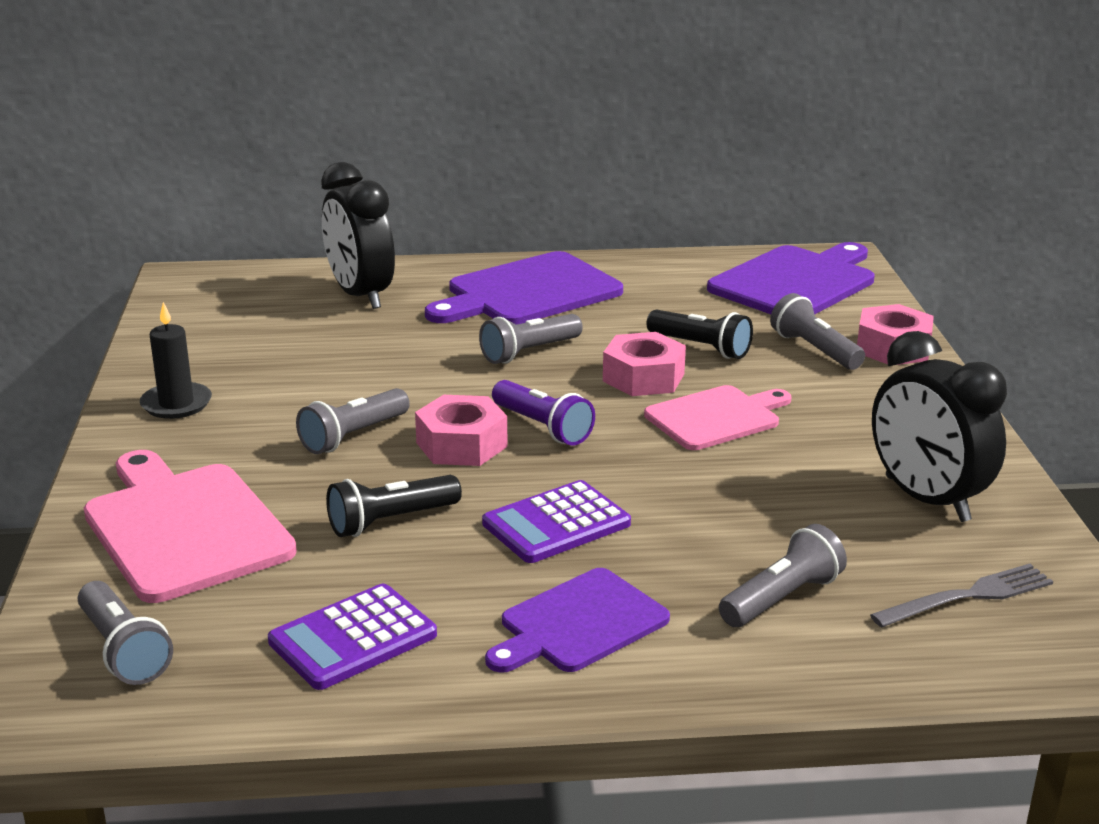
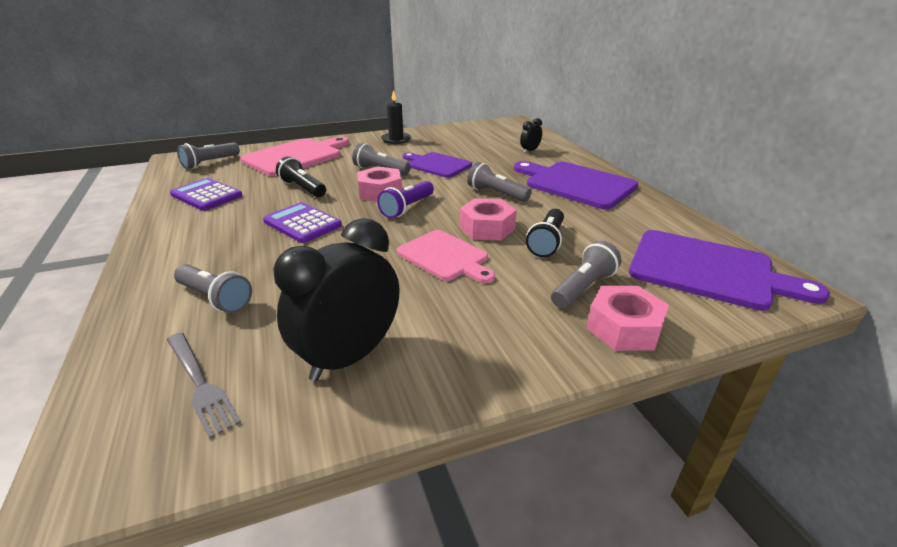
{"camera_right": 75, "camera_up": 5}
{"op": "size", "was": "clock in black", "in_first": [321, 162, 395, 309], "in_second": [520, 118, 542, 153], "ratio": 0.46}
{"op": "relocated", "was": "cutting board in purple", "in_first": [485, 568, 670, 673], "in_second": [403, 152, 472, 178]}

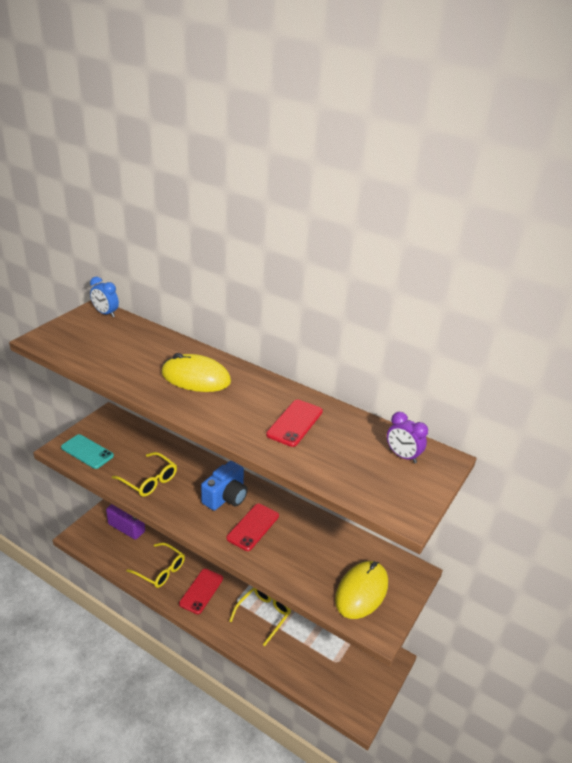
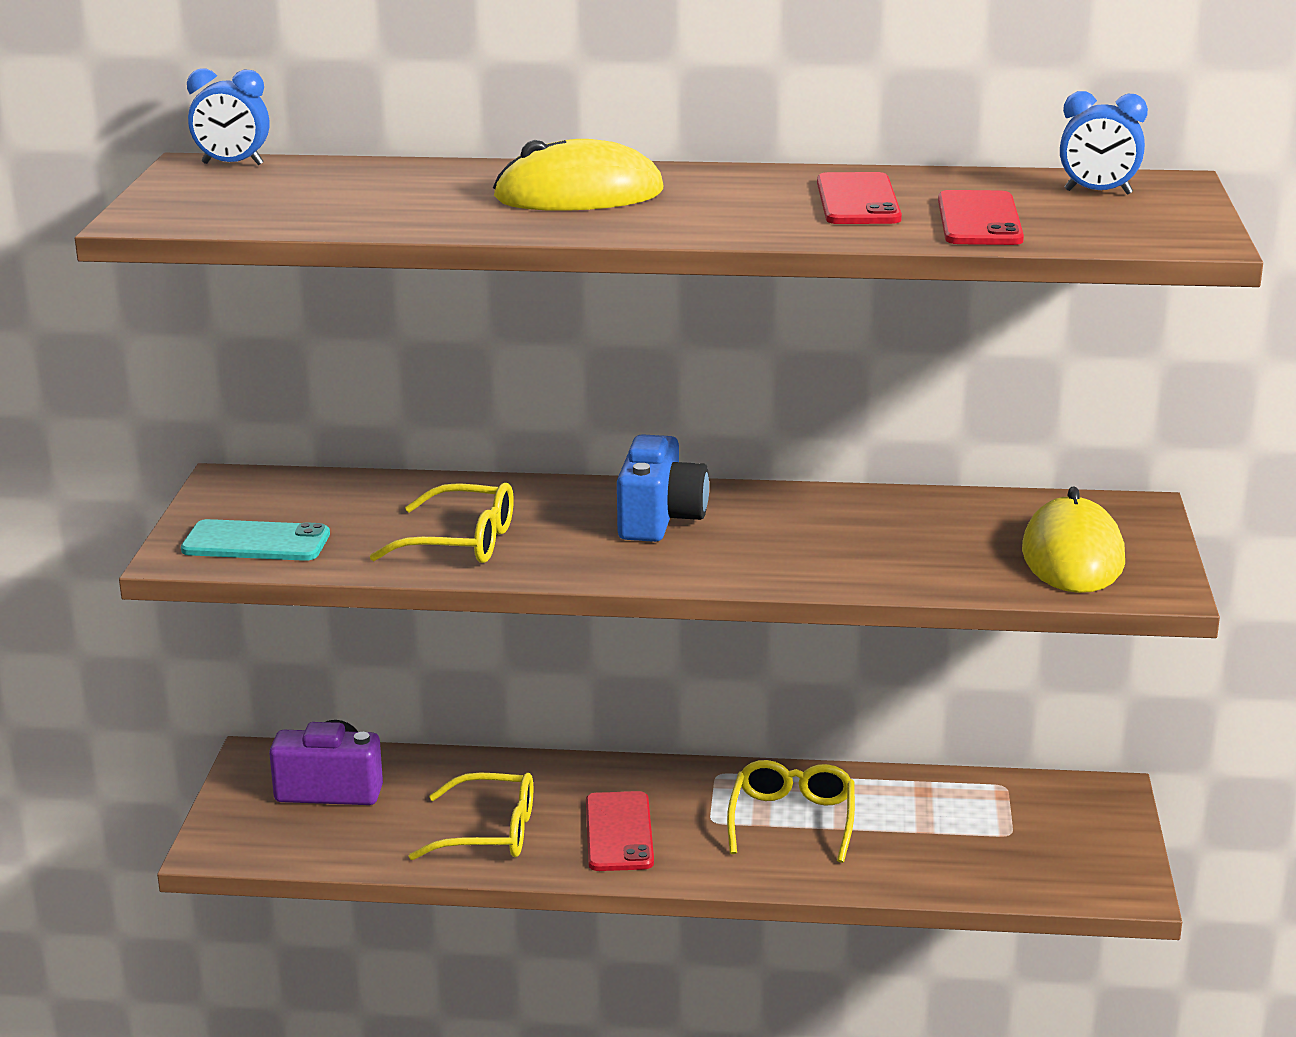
{"camera_right": -25, "camera_up": -10}
{"op": "relocated", "was": "phone in red", "in_first": [226, 504, 279, 551], "in_second": [938, 190, 1024, 245]}
{"op": "colour", "was": "clock in purple", "now": "clock in blue", "in_first": [387, 412, 428, 463], "in_second": [1060, 91, 1148, 195]}

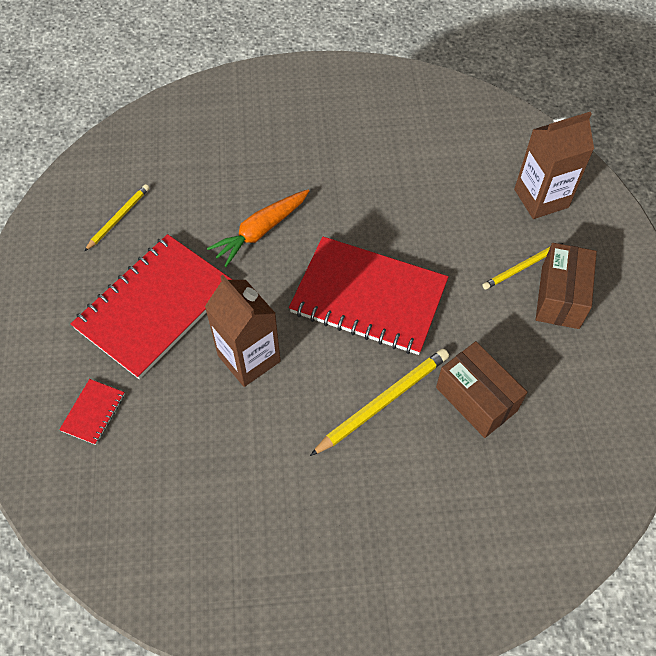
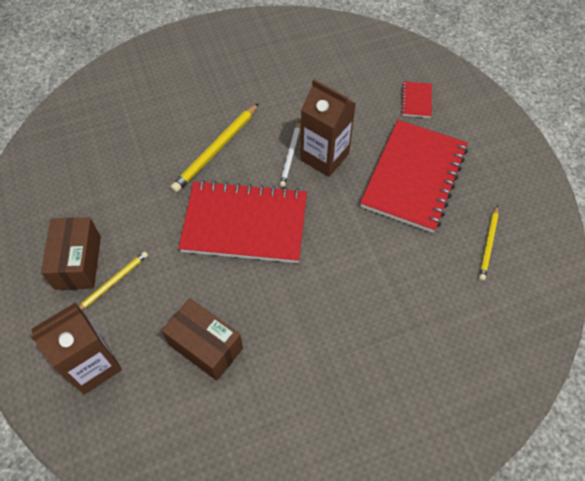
{"camera_right": 165, "camera_up": 0}
{"op": "missing", "was": "carrot in orange", "in_first": [207, 190, 309, 267]}
{"op": "relocated", "was": "box in brown", "in_first": [436, 341, 527, 438], "in_second": [161, 298, 243, 381]}
{"op": "appeared", "now": "pencil in white", "in_second": [280, 121, 300, 187]}

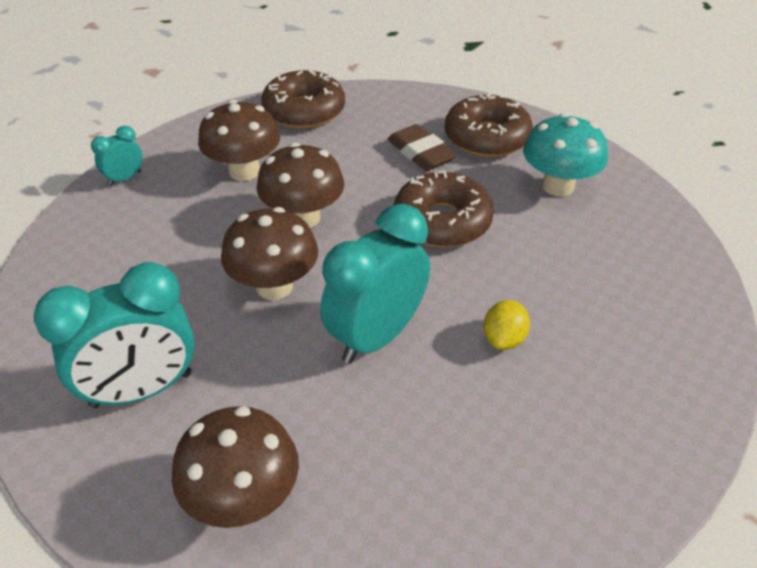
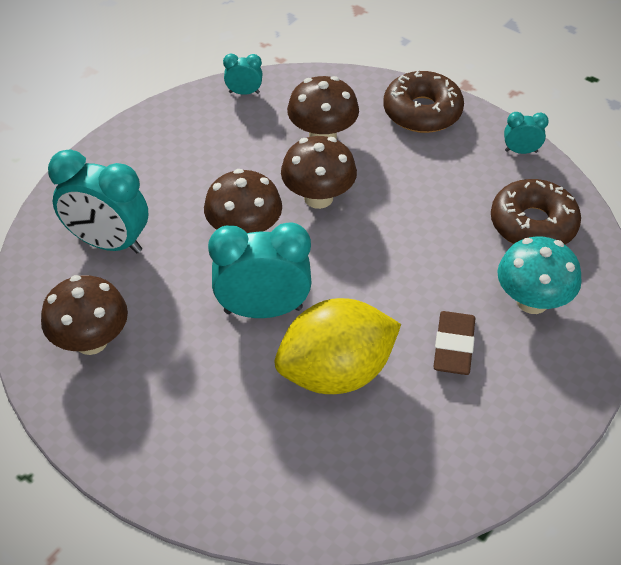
{"camera_right": 45, "camera_up": 5}
{"op": "relocated", "was": "eraser in brown", "in_first": [387, 124, 457, 171], "in_second": [433, 311, 475, 375]}
{"op": "missing", "was": "donut in brown", "in_first": [394, 171, 494, 247]}
{"op": "size", "was": "lemon in yellow", "in_first": [483, 300, 530, 350], "in_second": [275, 298, 401, 394], "ratio": 2.39}
{"op": "appeared", "now": "clock in turquoise", "in_second": [504, 112, 549, 154]}

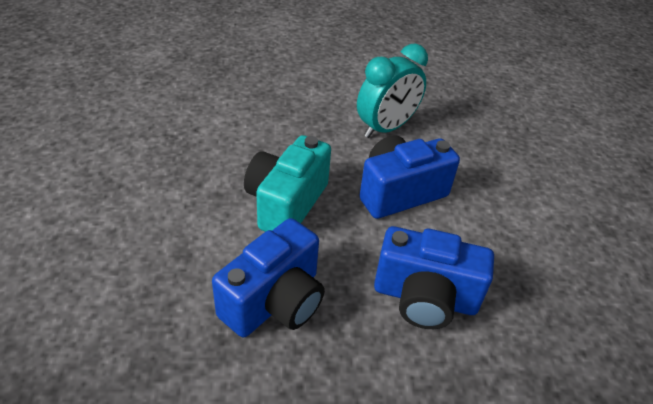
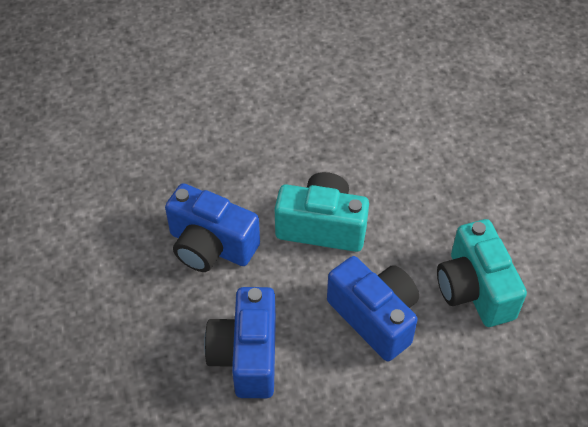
{"camera_right": 80, "camera_up": 10}
{"op": "exchanged", "was": "clock in turquoise", "now": "camera in turquoise", "in_first": [357, 43, 428, 138], "in_second": [437, 219, 527, 327]}

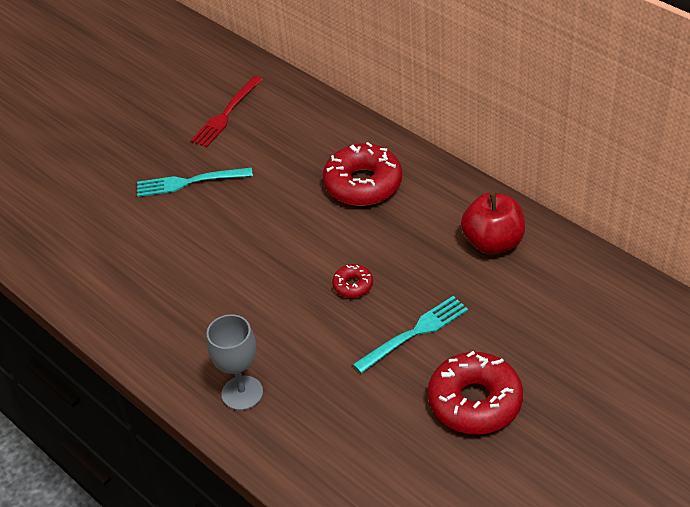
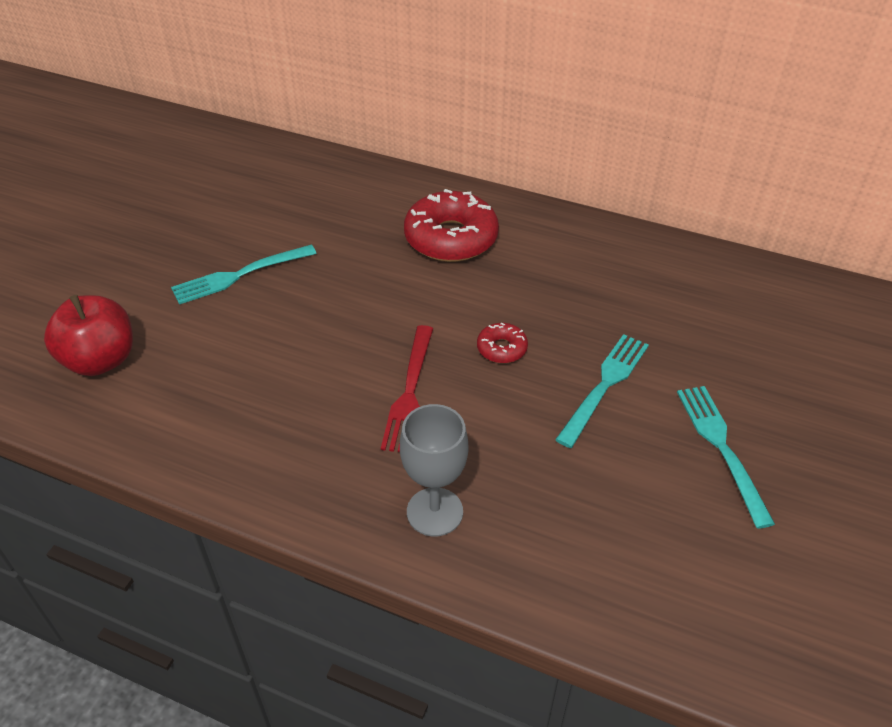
{"camera_right": -25, "camera_up": 0}
{"op": "relocated", "was": "fork in red", "in_first": [191, 76, 263, 147], "in_second": [381, 325, 433, 452]}
{"op": "exchanged", "was": "donut in red", "now": "fork in turquoise", "in_first": [428, 351, 523, 435], "in_second": [677, 386, 775, 529]}
{"op": "relocated", "was": "apple in red", "in_first": [461, 192, 525, 255], "in_second": [44, 295, 133, 376]}

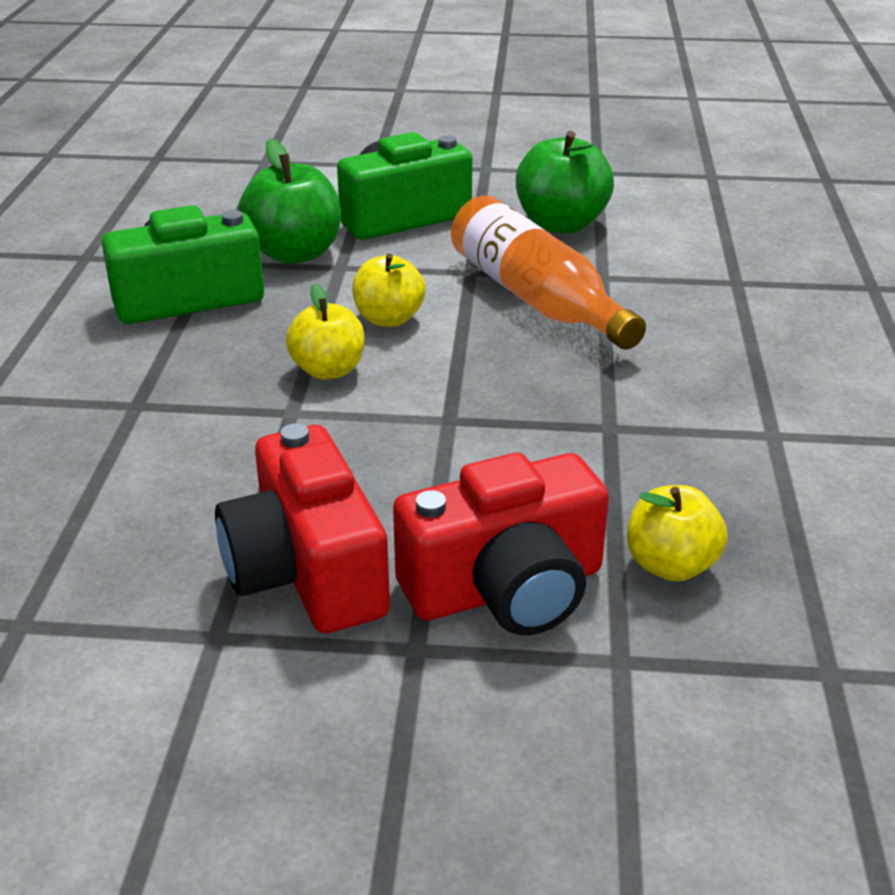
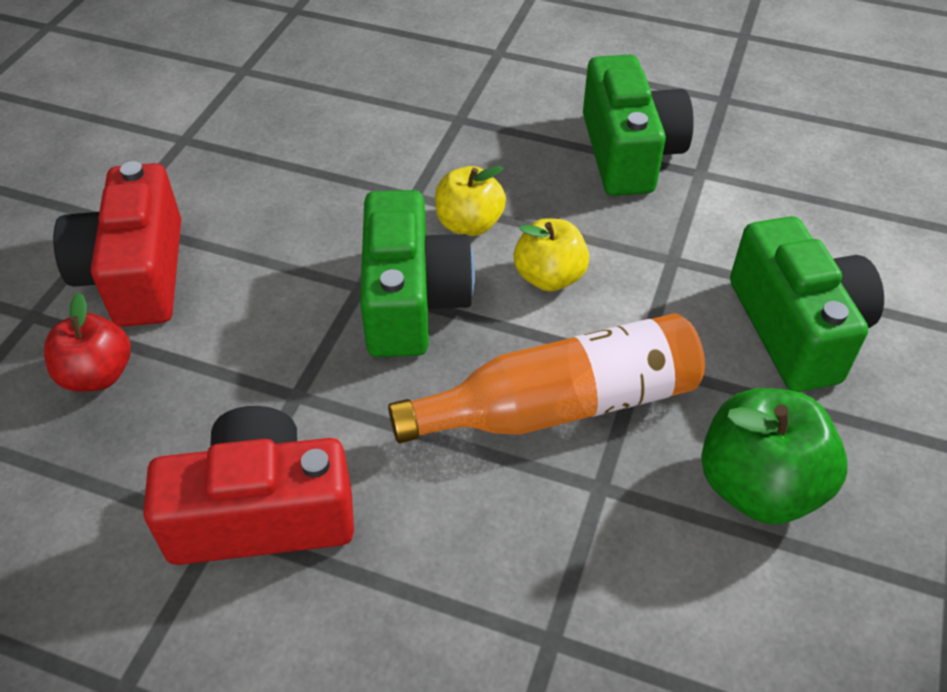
{"camera_right": 105, "camera_up": 15}
{"op": "relocated", "was": "camera in red", "in_first": [215, 423, 390, 633], "in_second": [143, 406, 354, 565]}
{"op": "missing", "was": "apple in green", "in_first": [238, 138, 341, 264]}
{"op": "colour", "was": "apple in yellow", "now": "apple in red", "in_first": [627, 485, 728, 581], "in_second": [44, 292, 131, 392]}
{"op": "appeared", "now": "camera in green", "in_second": [360, 190, 475, 357]}

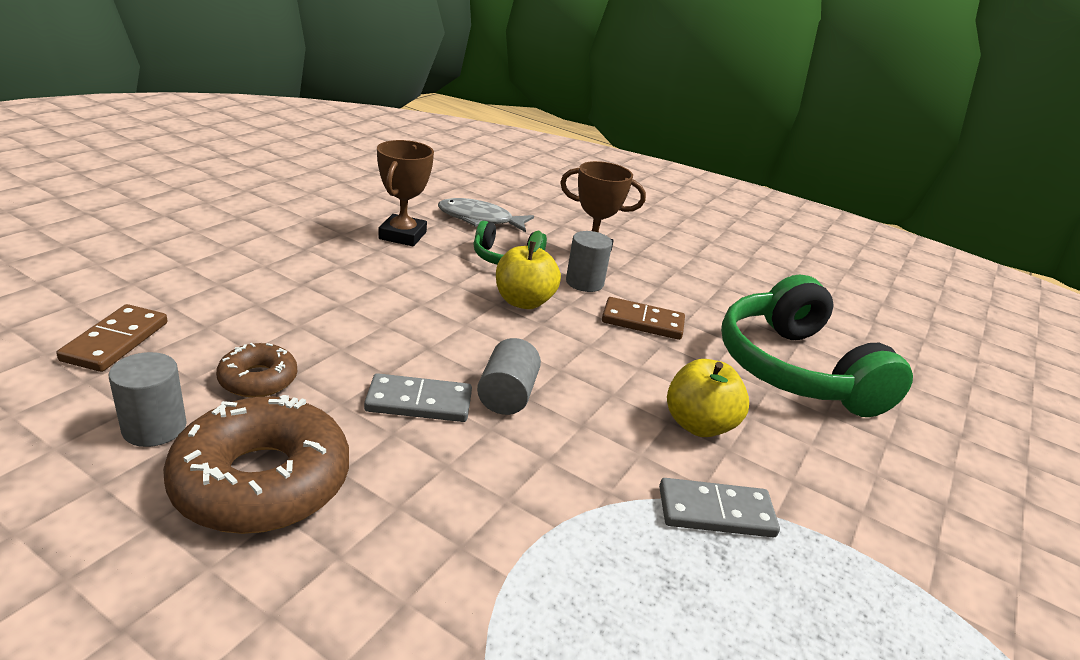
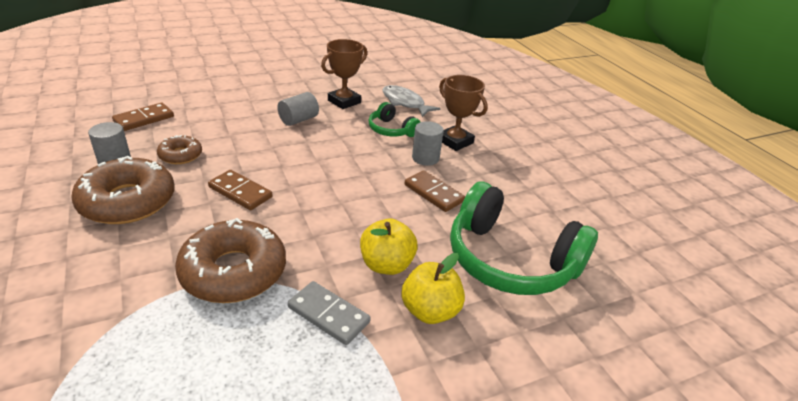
{"camera_right": 35, "camera_up": 5}
{"op": "colour", "was": "domino in grey", "now": "domino in brown", "in_first": [364, 373, 472, 422], "in_second": [208, 170, 273, 210]}
{"op": "relocated", "was": "cylinder in grey", "in_first": [477, 338, 541, 415], "in_second": [277, 92, 319, 126]}
{"op": "relocated", "was": "apple in yellow", "in_first": [496, 231, 561, 309], "in_second": [401, 253, 465, 324]}
{"op": "spun", "was": "headphones in green", "in_first": [721, 274, 913, 417], "in_second": [450, 181, 598, 295], "clockwise": -75}
{"op": "appeared", "now": "donut in brown", "in_second": [175, 218, 286, 303]}

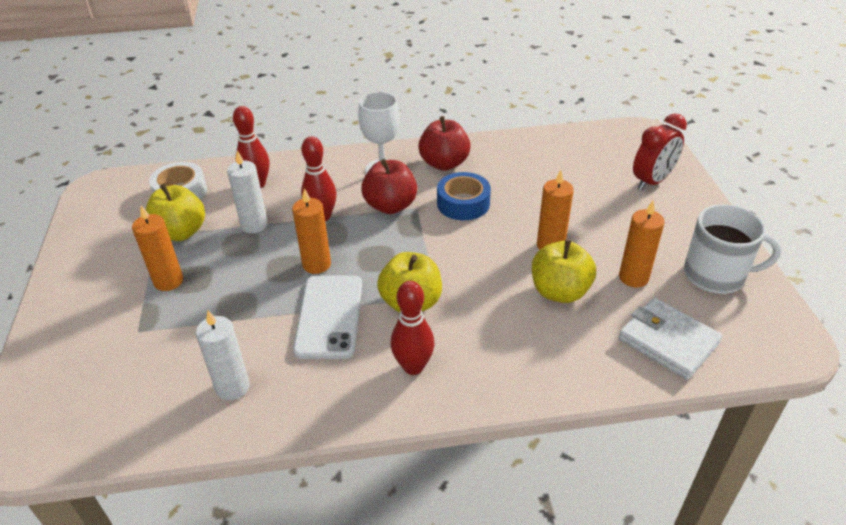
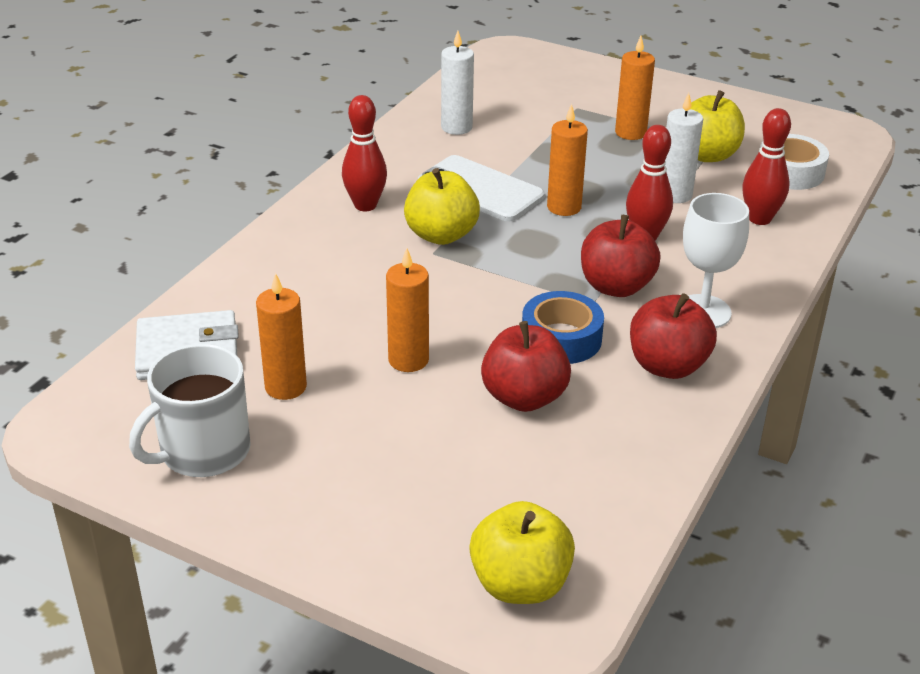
{"camera_right": 125, "camera_up": -5}
{"op": "relocated", "was": "apple in yellow", "in_first": [532, 239, 596, 303], "in_second": [469, 501, 575, 604]}
{"op": "missing", "was": "clock in red", "in_first": [633, 114, 687, 191]}
{"op": "appeared", "now": "apple in red", "in_second": [481, 321, 571, 412]}

